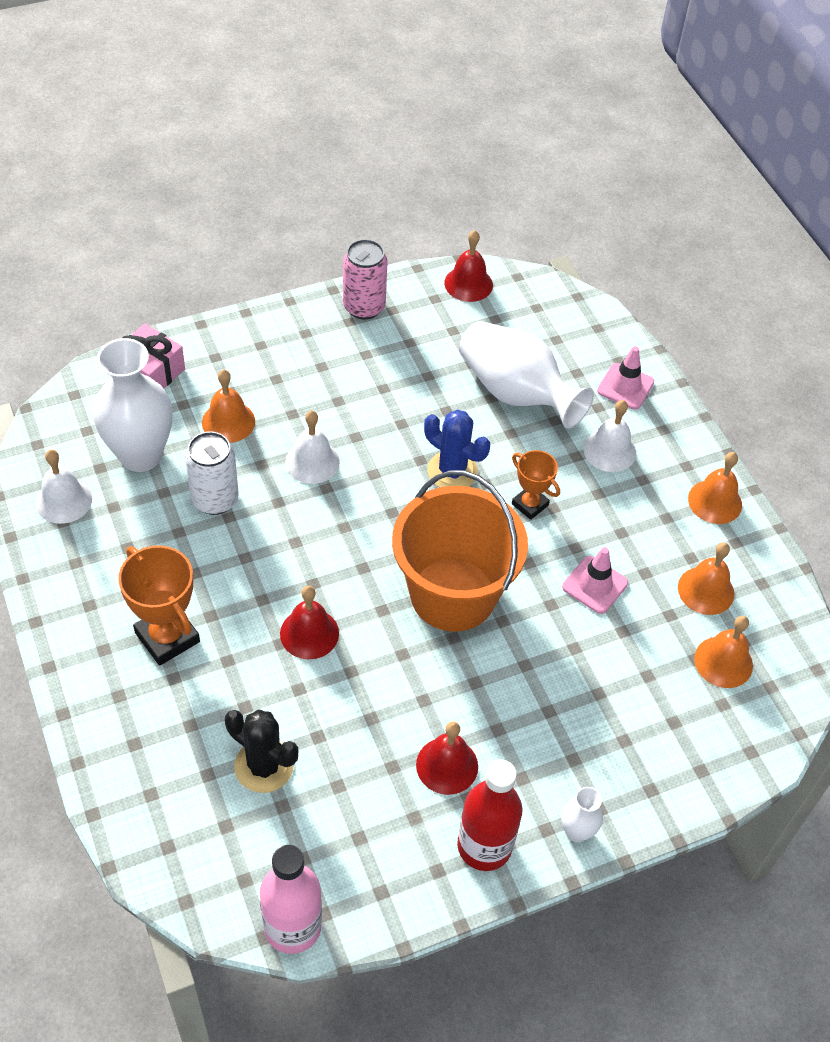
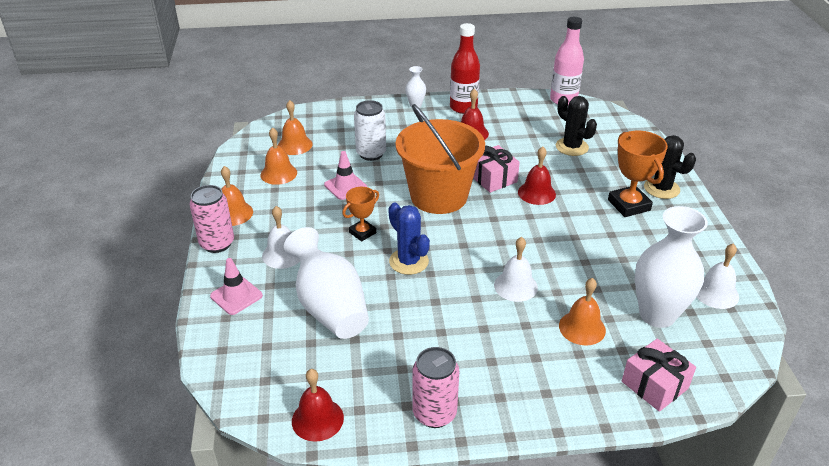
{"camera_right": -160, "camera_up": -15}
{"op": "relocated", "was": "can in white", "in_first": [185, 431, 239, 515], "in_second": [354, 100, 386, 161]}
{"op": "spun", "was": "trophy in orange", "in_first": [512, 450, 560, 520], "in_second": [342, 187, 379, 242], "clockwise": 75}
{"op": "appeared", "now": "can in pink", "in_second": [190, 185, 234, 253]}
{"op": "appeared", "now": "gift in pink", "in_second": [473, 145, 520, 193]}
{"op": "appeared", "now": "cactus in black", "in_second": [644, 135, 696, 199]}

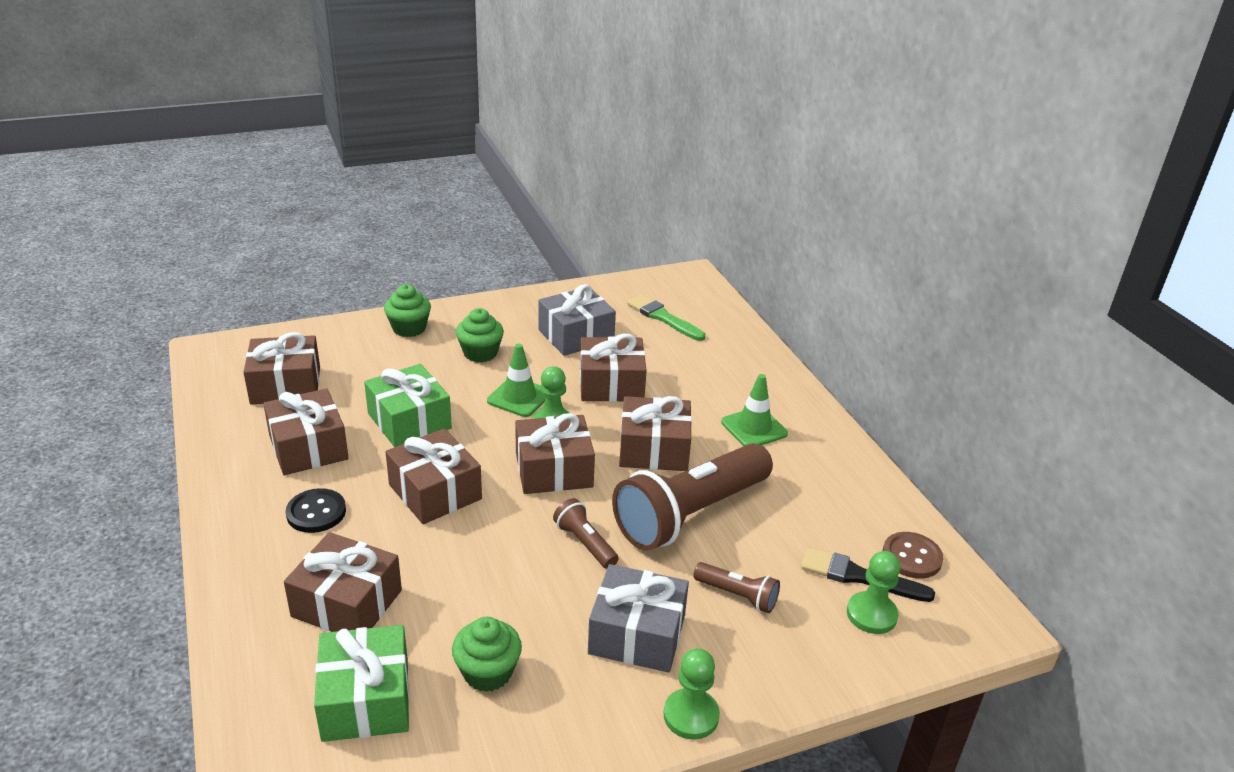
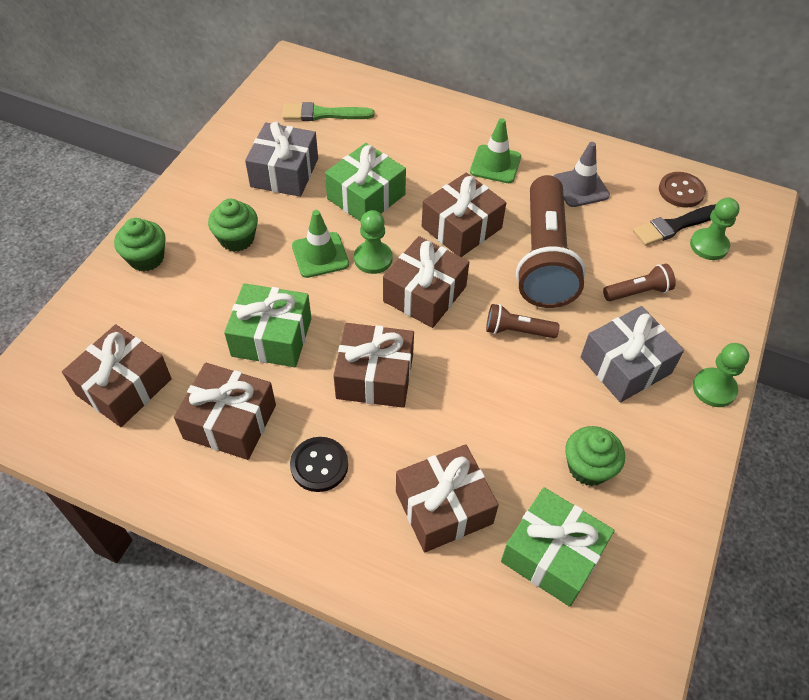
{"camera_right": -45, "camera_up": 20}
{"op": "colour", "was": "gift in brown", "now": "gift in green", "in_first": [580, 334, 647, 402], "in_second": [325, 143, 406, 222]}
{"op": "appeared", "now": "traffic cone in grey", "in_second": [554, 142, 610, 207]}

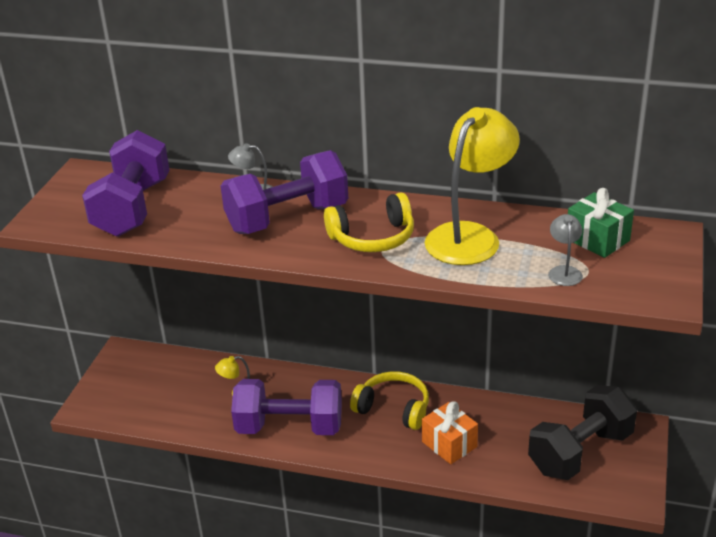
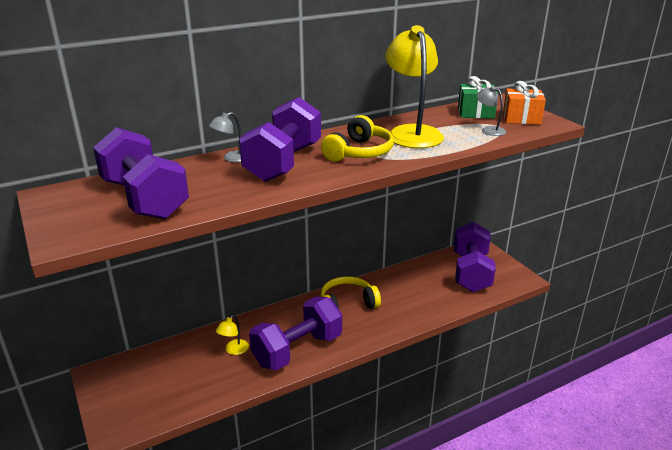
{"camera_right": -45, "camera_up": -5}
{"op": "relocated", "was": "gift in orange", "in_first": [422, 401, 478, 464], "in_second": [503, 81, 546, 125]}
{"op": "colour", "was": "dumbbell in black", "now": "dumbbell in purple", "in_first": [528, 385, 637, 480], "in_second": [454, 222, 496, 292]}

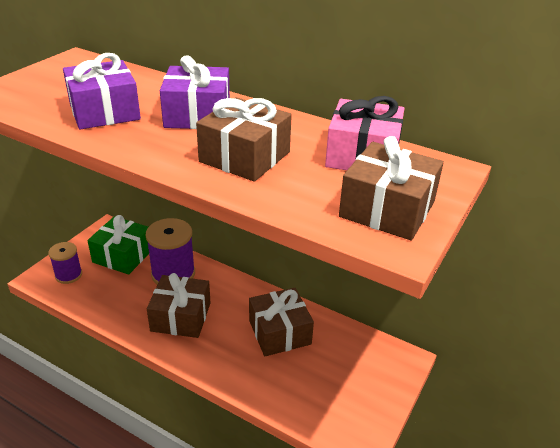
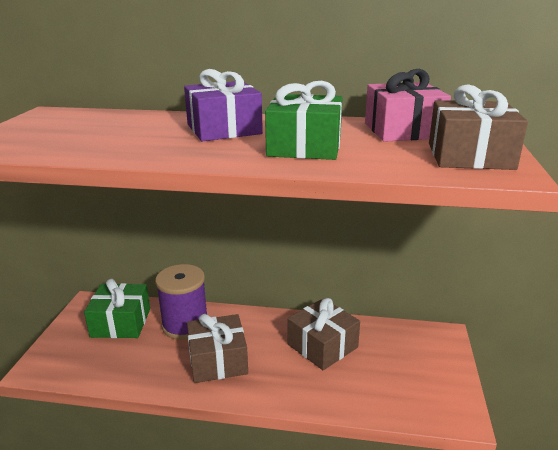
{"camera_right": -20, "camera_up": -10}
{"op": "missing", "was": "spool in purple", "in_first": [48, 242, 82, 284]}
{"op": "missing", "was": "gift in purple", "in_first": [63, 53, 141, 130]}
{"op": "colour", "was": "gift in brown", "now": "gift in green", "in_first": [196, 97, 292, 182], "in_second": [265, 81, 343, 160]}

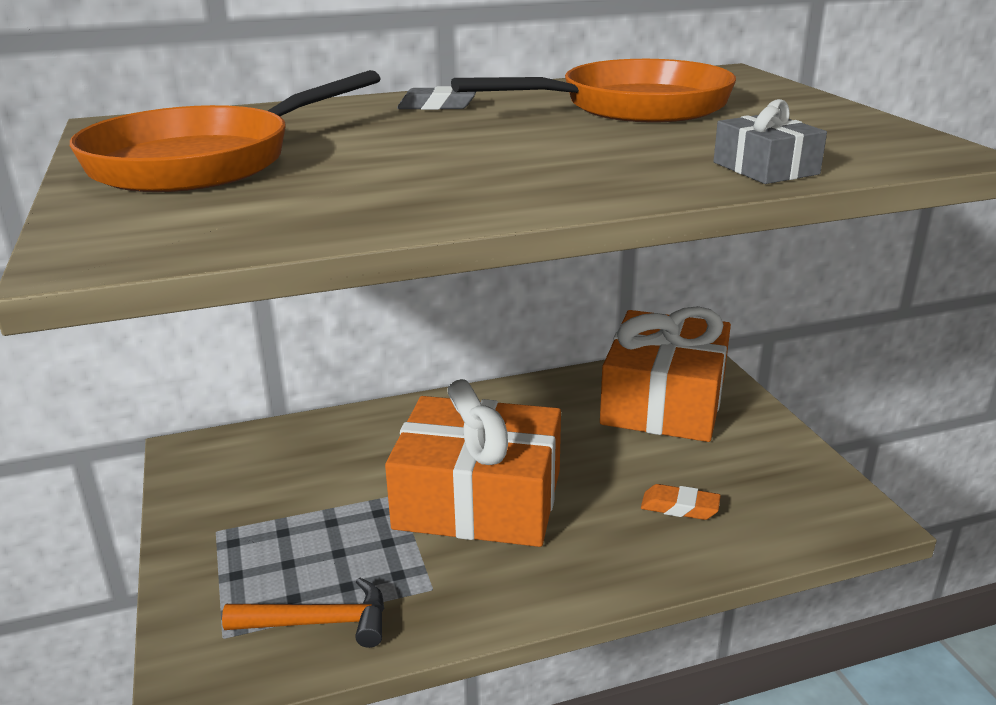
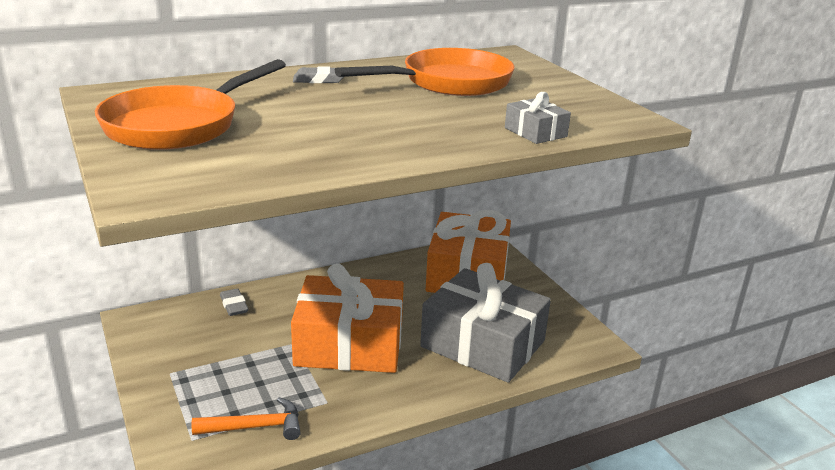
{"camera_right": -10, "camera_up": 0}
{"op": "exchanged", "was": "eraser in orange", "now": "gift in grey", "in_first": [641, 484, 721, 520], "in_second": [420, 263, 551, 383]}
{"op": "appeared", "now": "eraser in grey", "in_second": [220, 289, 248, 316]}

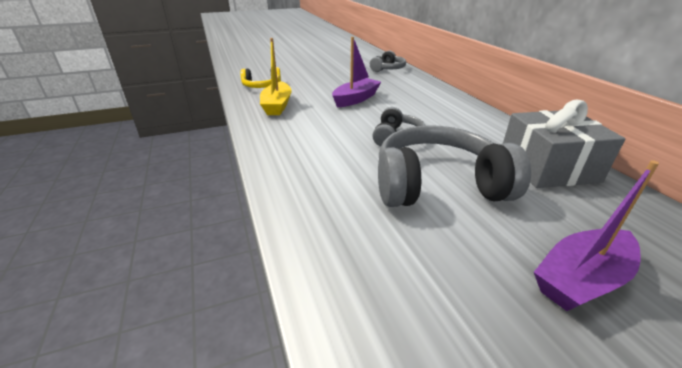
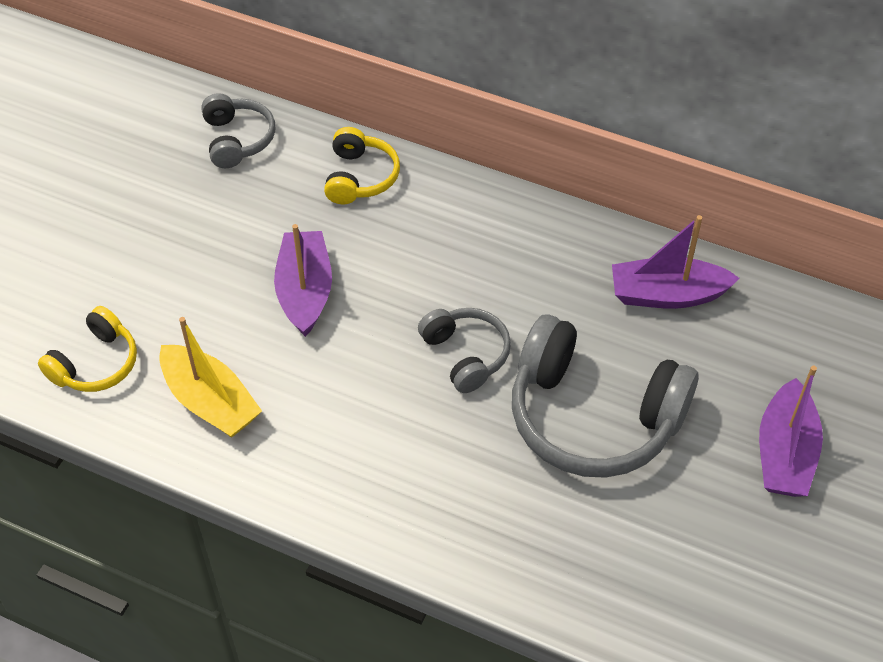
{"camera_right": -45, "camera_up": 20}
{"op": "spun", "was": "headphones in grey", "in_first": [378, 125, 531, 207], "in_second": [512, 314, 698, 478], "clockwise": -105}
{"op": "exchanged", "was": "gift in grey", "now": "boat in purple", "in_first": [503, 100, 625, 188], "in_second": [612, 215, 740, 309]}
{"op": "appeared", "now": "headphones in yellow", "in_second": [324, 127, 400, 204]}

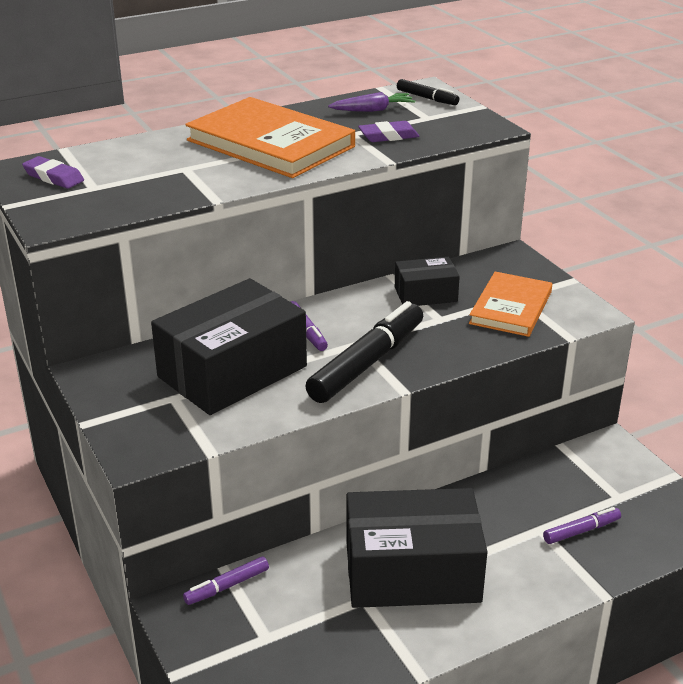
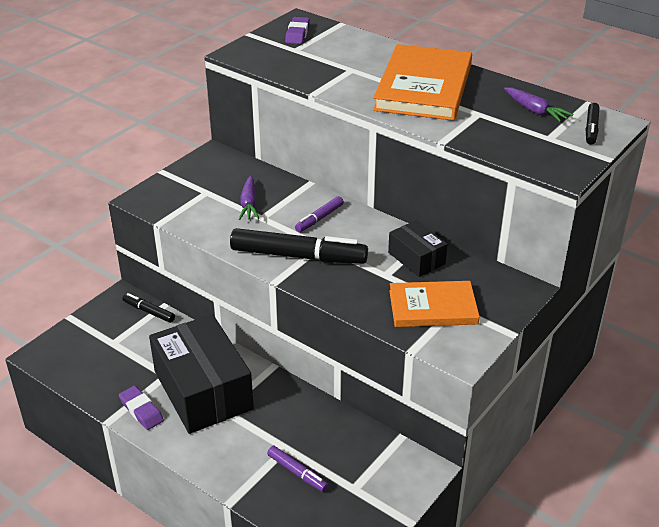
{"camera_right": 65, "camera_up": 5}
{"op": "exchanged", "was": "box in black", "now": "carrot in purple", "in_first": [151, 278, 307, 415], "in_second": [239, 175, 259, 220]}
{"op": "colour", "was": "marker in purple", "now": "marker in black", "in_first": [183, 556, 269, 605], "in_second": [122, 293, 175, 323]}
{"op": "relocated", "was": "eraser in purple", "in_first": [358, 121, 420, 142], "in_second": [119, 386, 164, 430]}

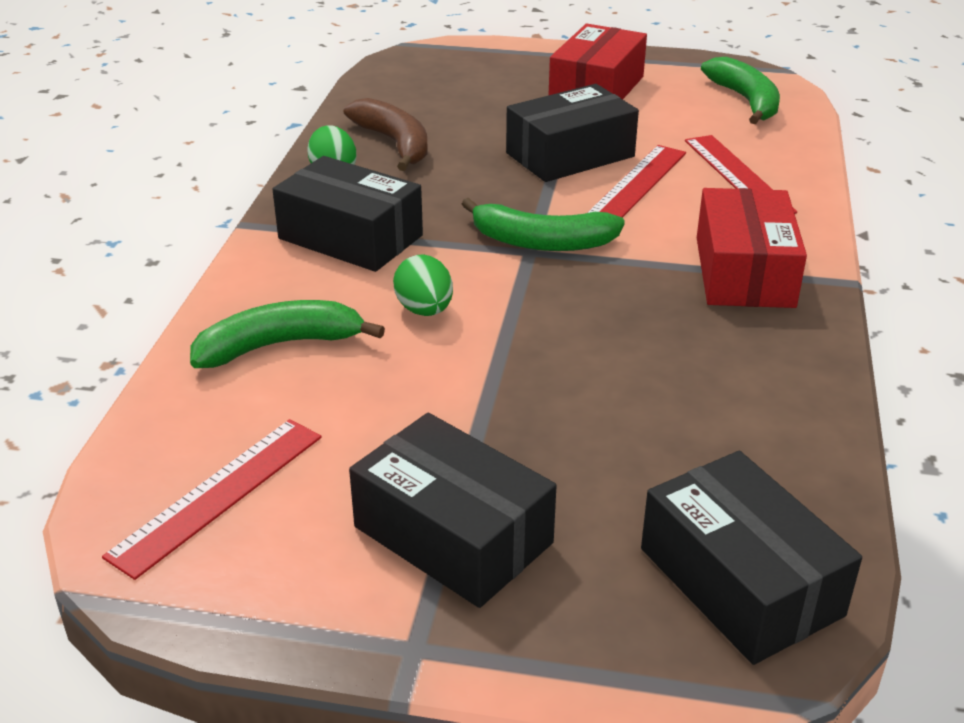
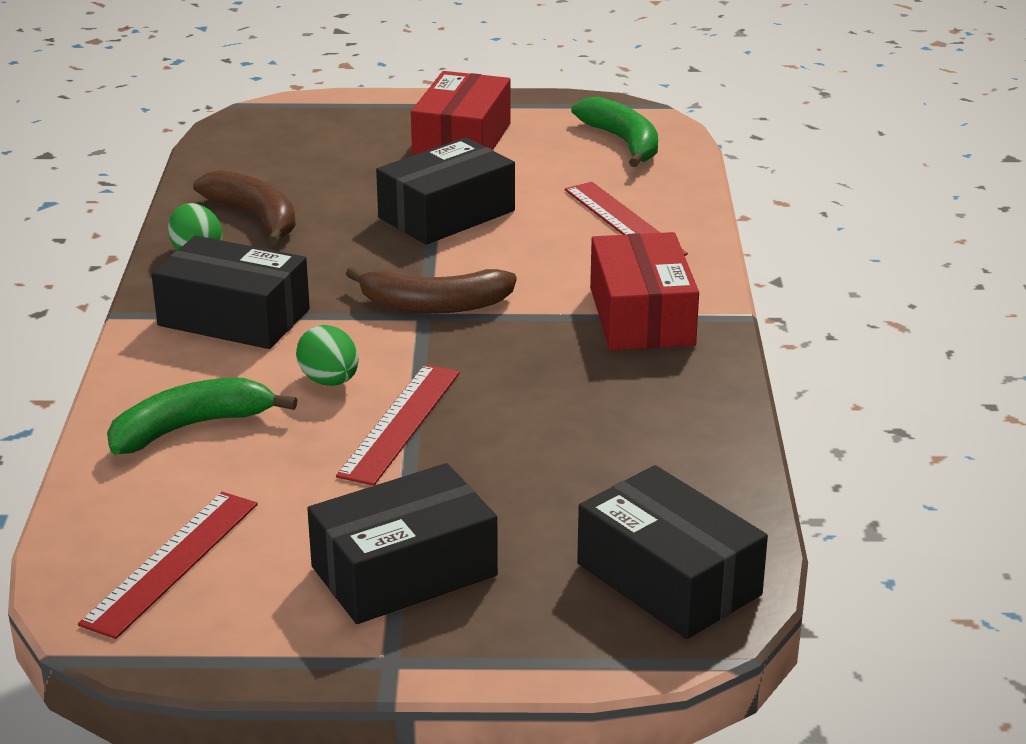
{"camera_right": -10, "camera_up": -5}
{"op": "spun", "was": "box in black", "in_first": [349, 413, 557, 608], "in_second": [307, 463, 498, 624], "clockwise": -60}
{"op": "colour", "was": "banana in green", "now": "banana in brown", "in_first": [462, 198, 625, 251], "in_second": [346, 267, 517, 313]}
{"op": "relocated", "was": "ruler in red", "in_first": [587, 145, 686, 218], "in_second": [336, 364, 460, 486]}

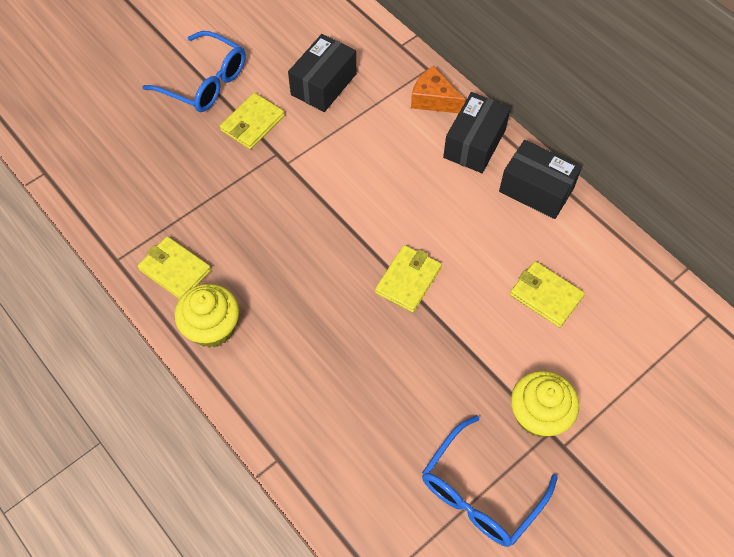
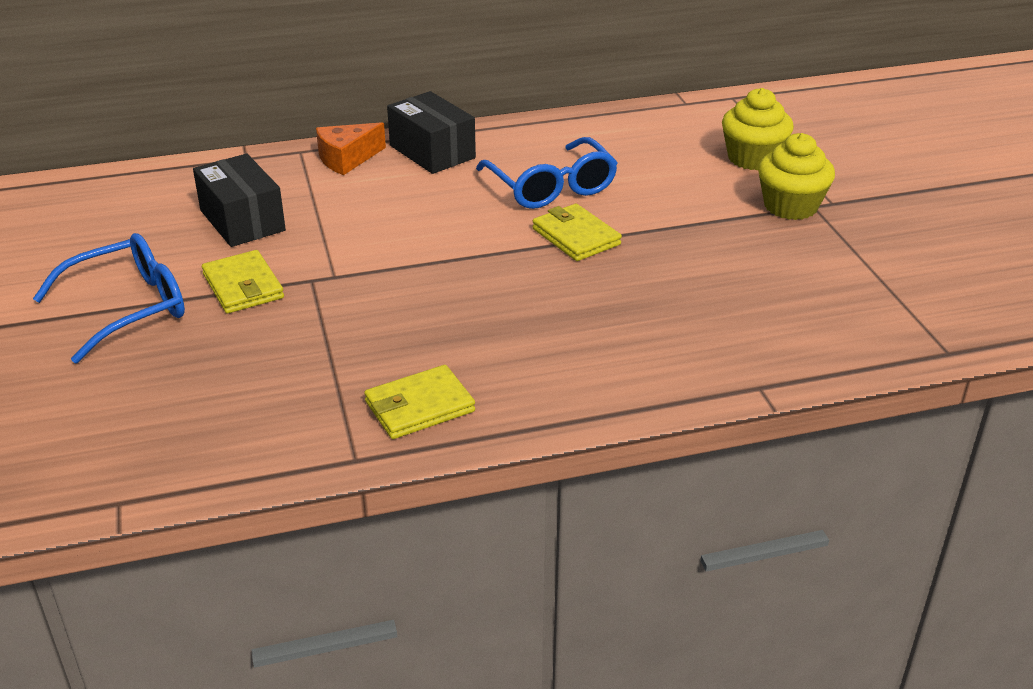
{"camera_right": -65, "camera_up": -25}
{"op": "relocated", "was": "cupcake in yellow", "in_first": [174, 284, 239, 348], "in_second": [722, 88, 794, 170]}
{"op": "relocated", "was": "glasses in blue", "in_first": [422, 415, 558, 547], "in_second": [476, 137, 618, 209]}
{"op": "missing", "was": "box in black", "in_first": [499, 140, 582, 219]}
{"op": "missing", "was": "wallet in yellow", "in_first": [510, 261, 585, 328]}

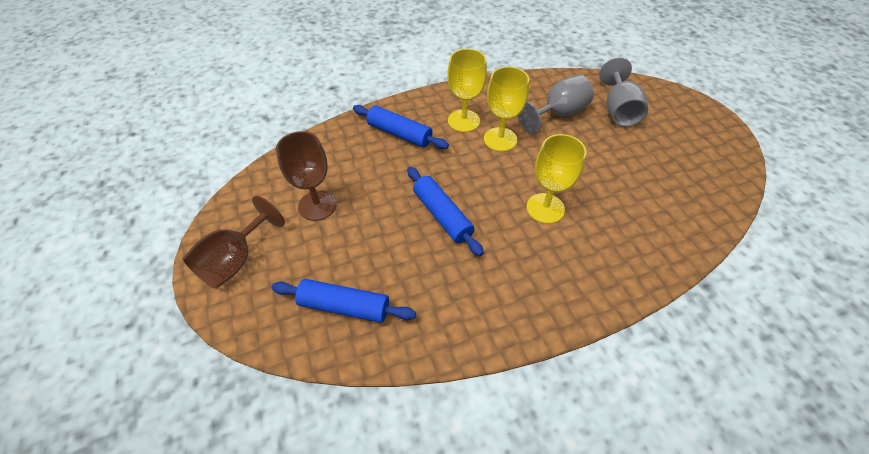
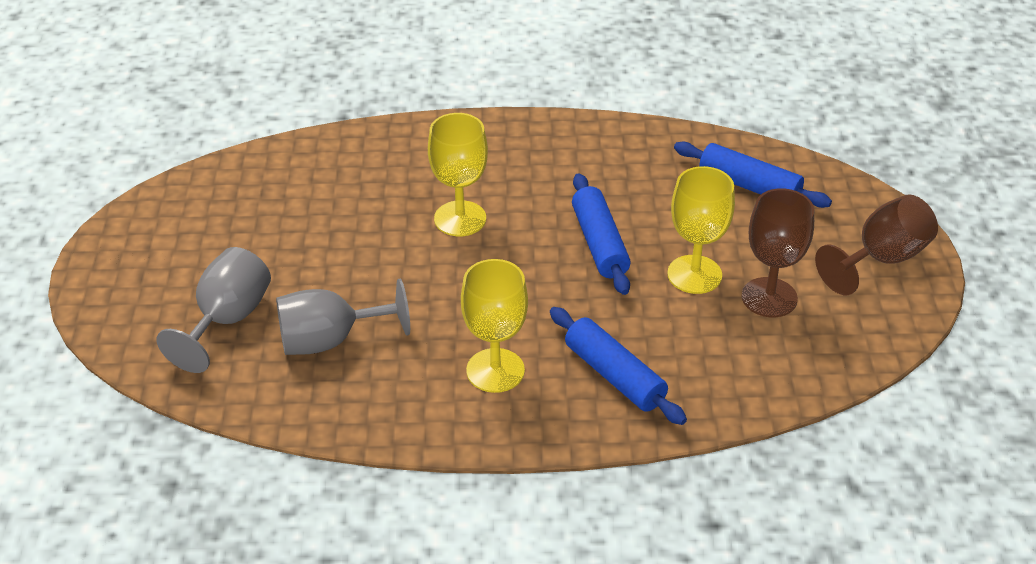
{"camera_right": -160, "camera_up": -10}
{"op": "relocated", "was": "goblet in yellow", "in_first": [484, 67, 529, 152], "in_second": [667, 166, 735, 294]}

